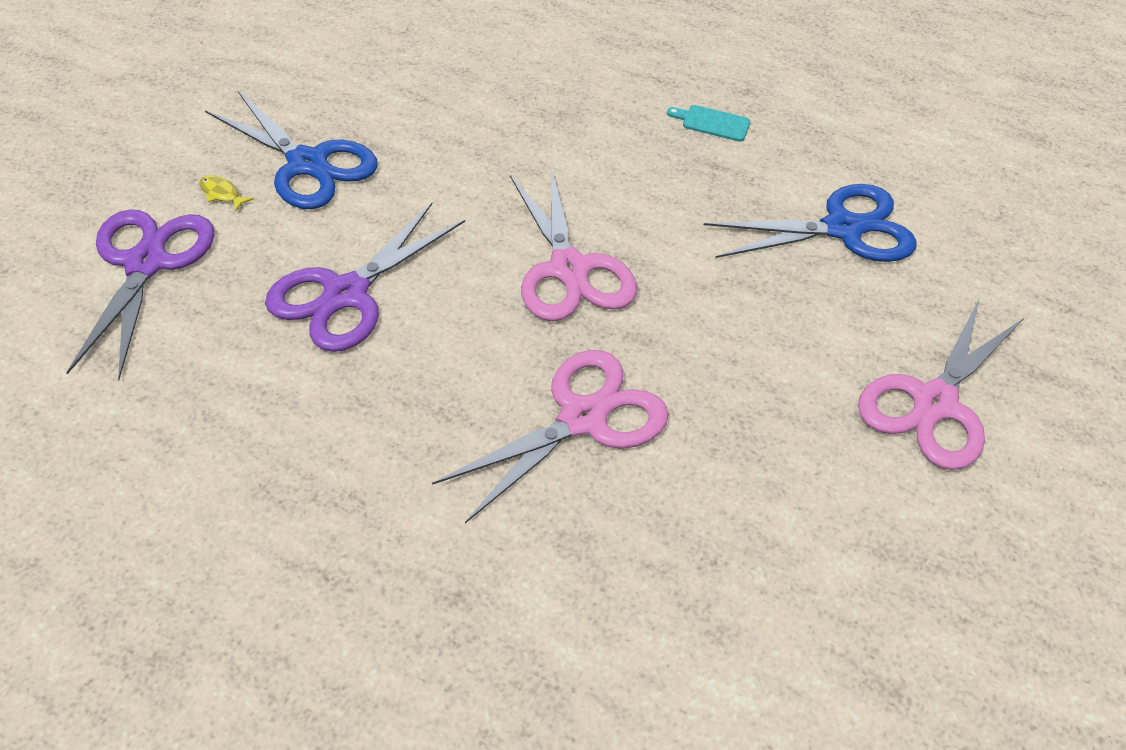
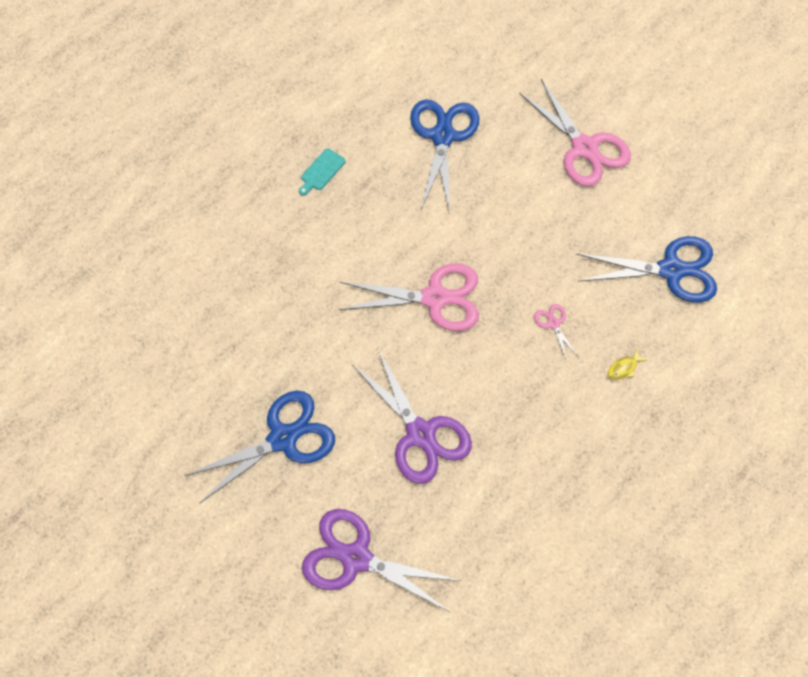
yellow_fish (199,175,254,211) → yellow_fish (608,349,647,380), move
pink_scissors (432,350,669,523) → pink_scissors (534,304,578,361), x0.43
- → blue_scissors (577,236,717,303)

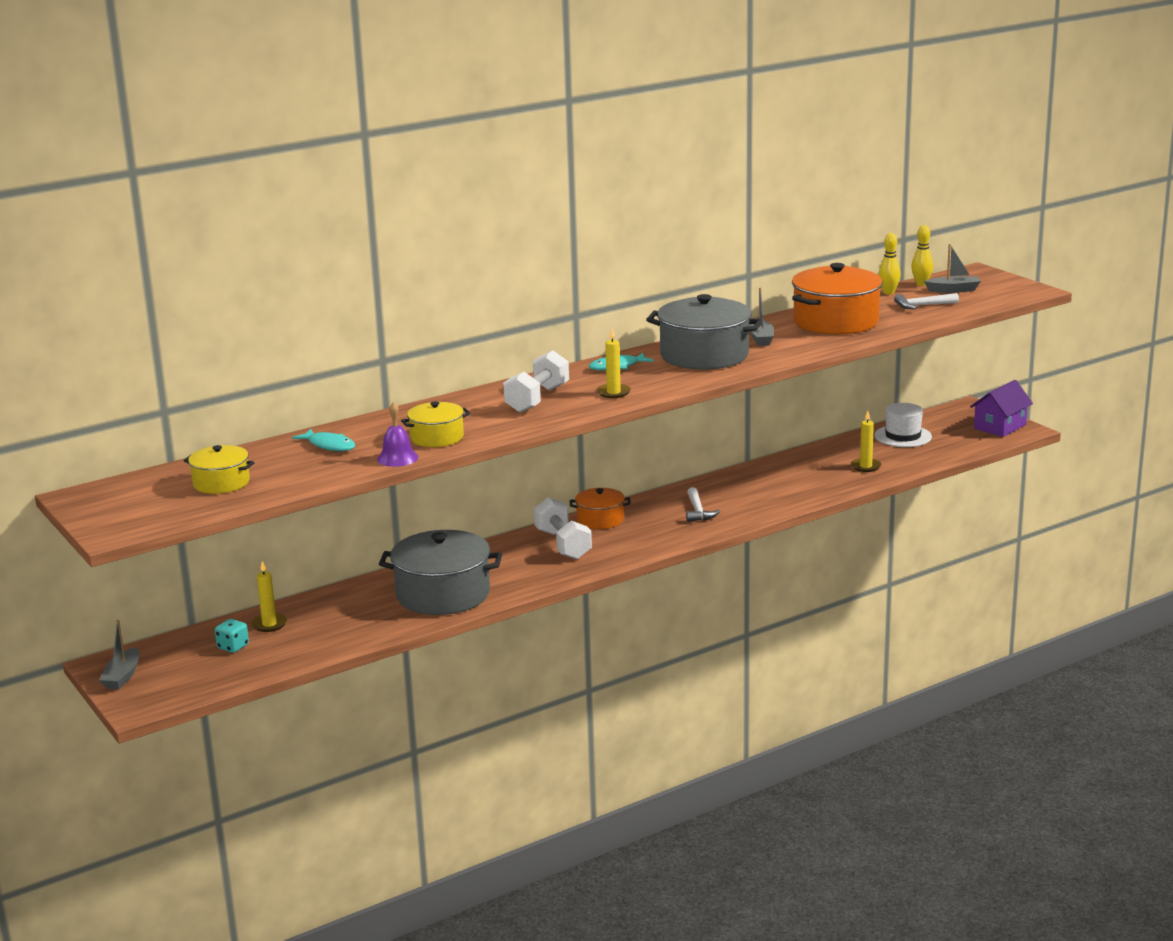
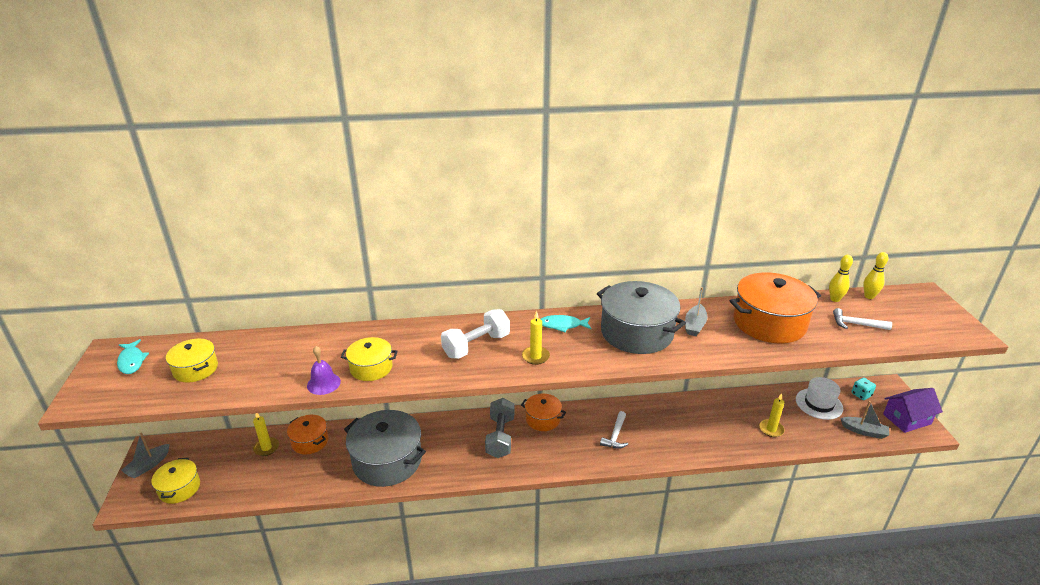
turquoise_dice (215,619,249,653) → turquoise_dice (852,378,876,400), move
turquoise_fish (292,429,355,451) → turquoise_fish (117,339,149,374), move
white_dumbbell (534,497,592,559) → grey_dumbbell (485,398,514,458)
grey_boat (924,244,981,293) → grey_boat (840,401,889,439), move
- → yellow_pot (151,458,200,504)
- → orange_pot (287,415,328,454)

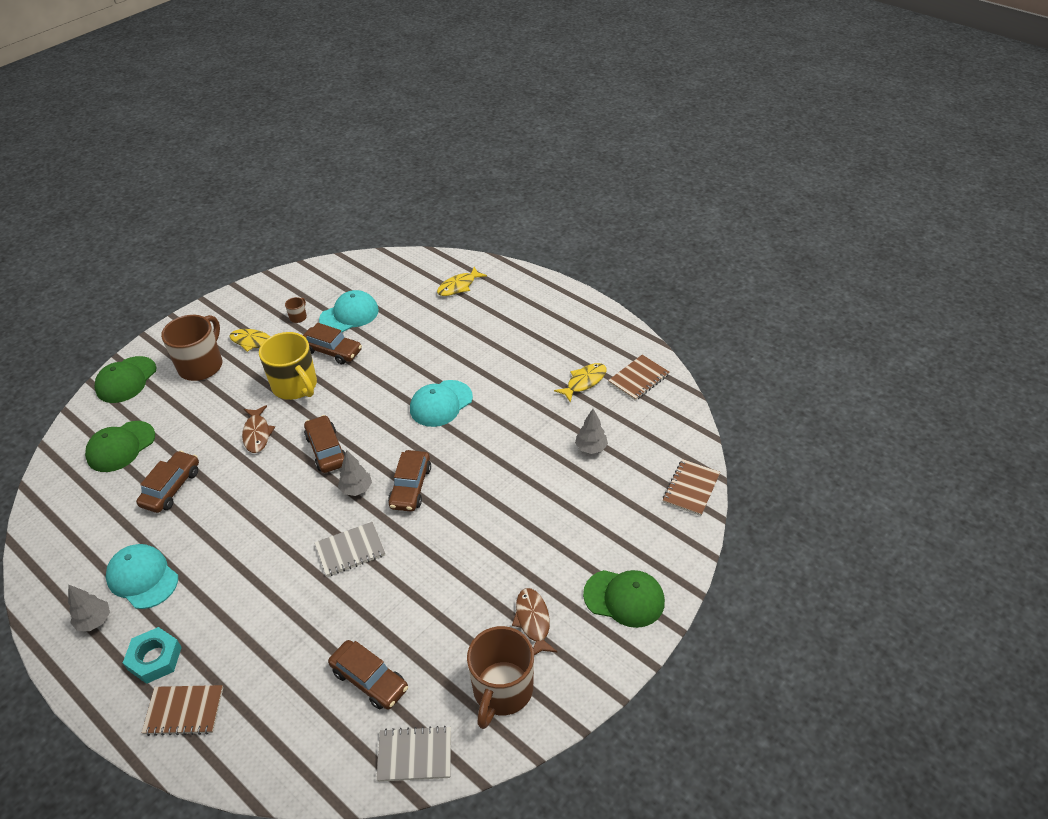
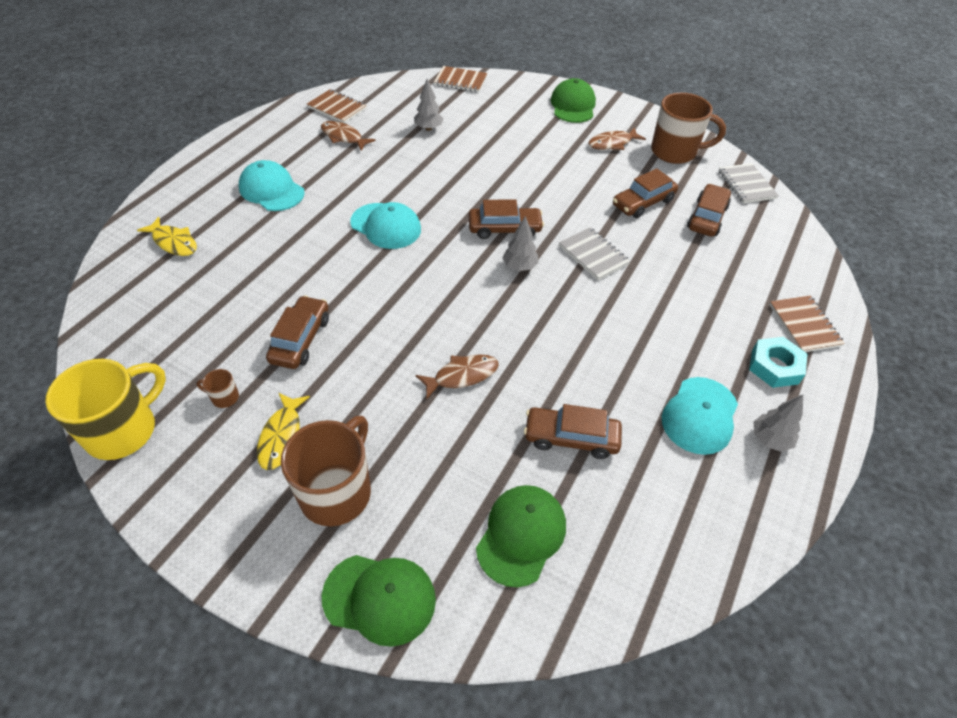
green_cap (85,421,155,472) → green_cap (476,485,566,587), 90 degrees counterclockwise
brown_mug (161,315,222,381) → brown_mug (281,415,371,526), 105 degrees clockwise
yellow_mug (259,332,317,400) → yellow_mug (45,359,166,460), move
brown_car (304,415,346,473) → brown_car (613,168,678,218), move
turquoise_cap (319,290,379,332) → turquoise_cap (239,160,305,211), move
yellow_fish (554,363,607,403) → brown_fish (321,121,376,151)

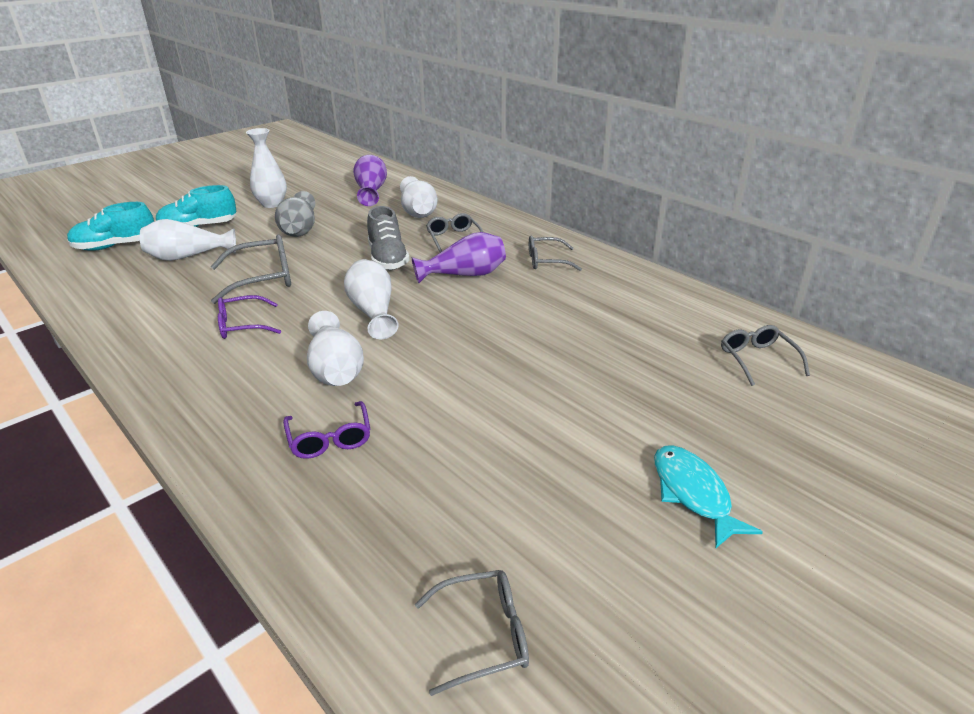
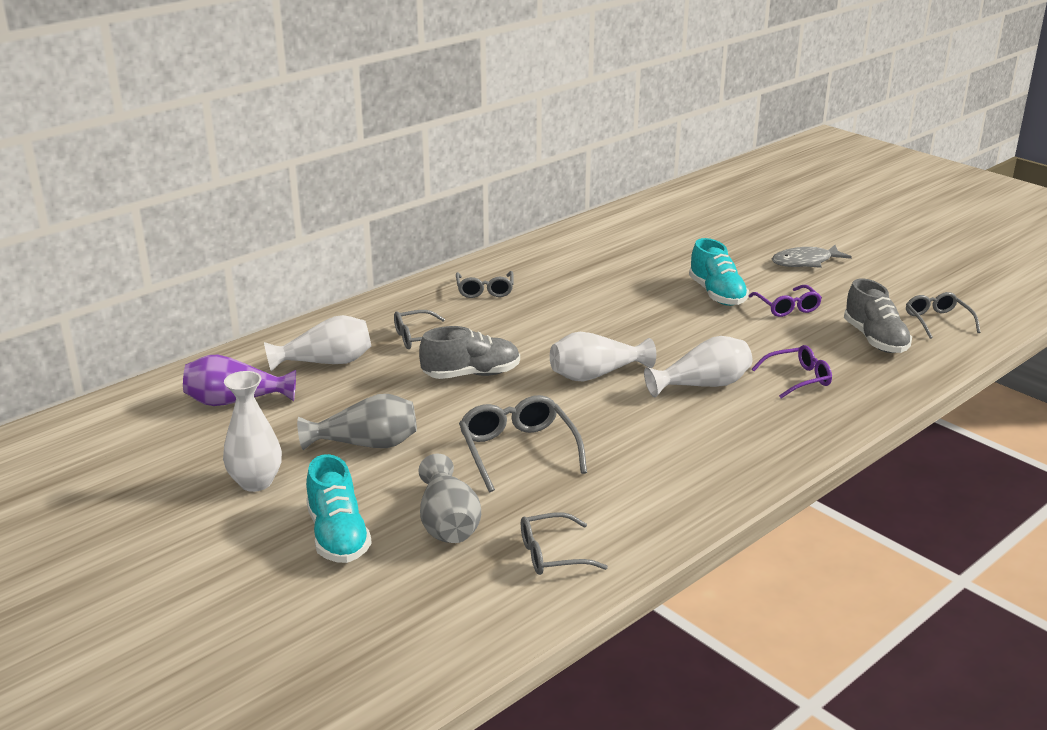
turquoise_shoe (67,202,154,251) → turquoise_shoe (689,238,749,306), move
white_vase (140,219,236,261) → grey_vase (419,453,481,543)
purple_glasses (218,295,281,339) → purple_glasses (748,285,822,317), move
purple_vase (412,232,506,283) → -
turquoise_fish (654,445,763,548) → grey_fish (772,245,852,268)
grey_glasses (721,325,810,386) → grey_glasses (521,512,608,575), move
- → grey_shoe (844,278,912,353)

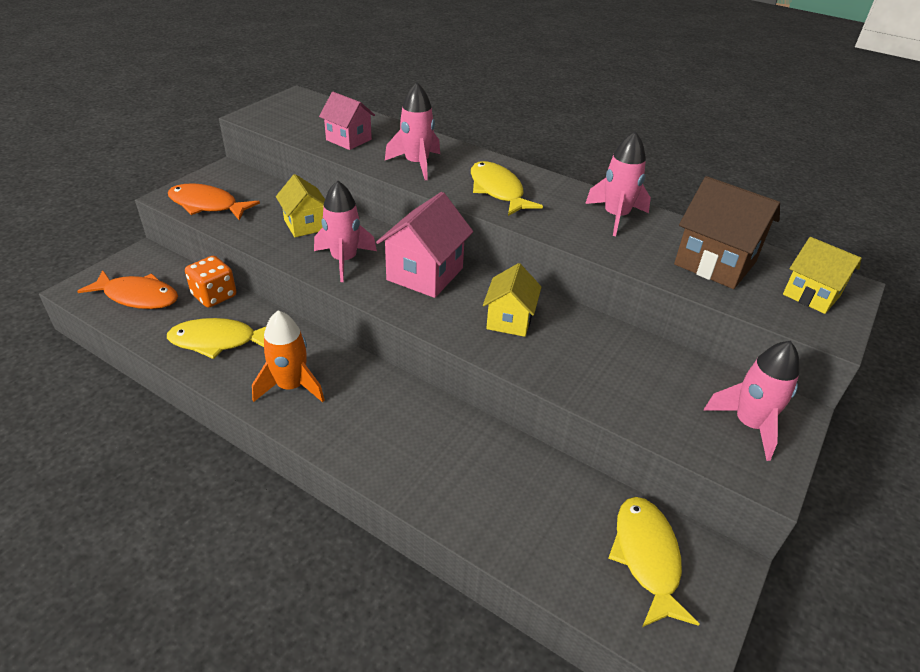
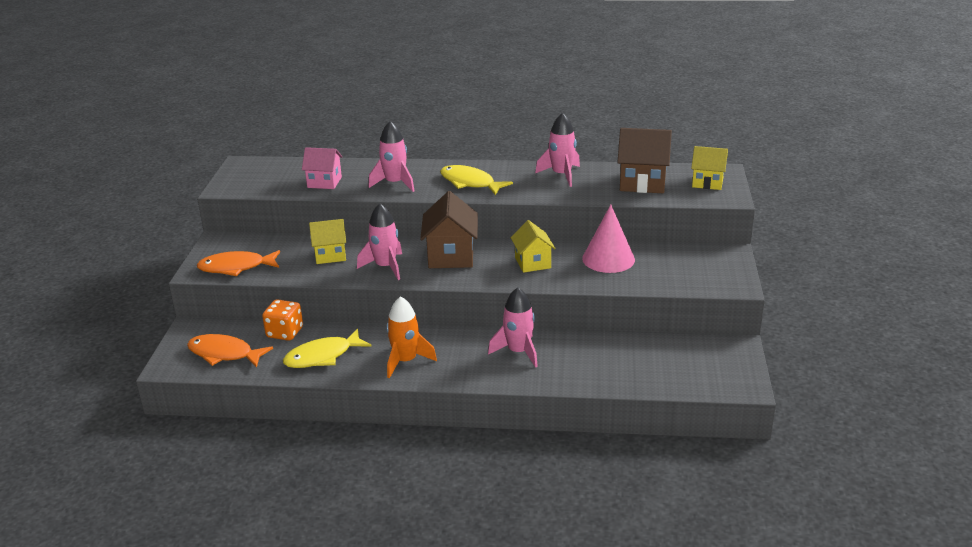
orange_fish (77,270,178,309) → orange_fish (187,334,273,368), 150 degrees counterclockwise
yellow_house (276,174,325,237) → yellow_house (309,219,346,264), 45 degrees counterclockwise
pink_house (376,192,473,298) → brown_house (420,191,478,268)
yellow_fish (608,497,699,627) → -
pink_rocket (704,341,800,461) → pink_rocket (488,287,538,368), move
- → pink_cone (582,205,635,273)

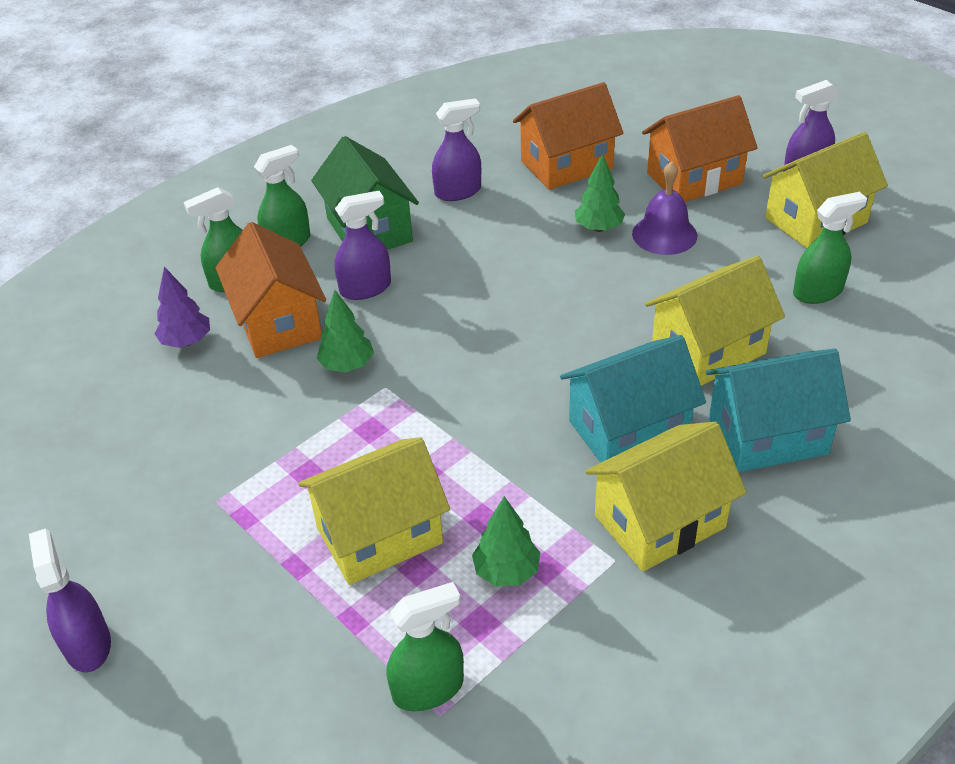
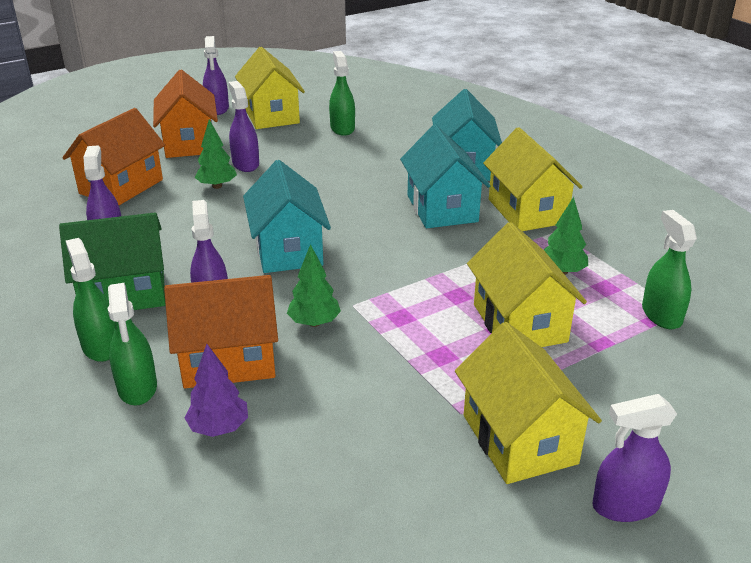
orange_house (513,82,623,190) → orange_house (62,108,165,205), 45 degrees clockwise
purple_bell (632,161,697,255) → purple_spray_bottle (229,81,259,172)
yellow_house (645,256,785,386) → yellow_house (455,322,602,484), move
- → turquoise_house (243,160,331,273)

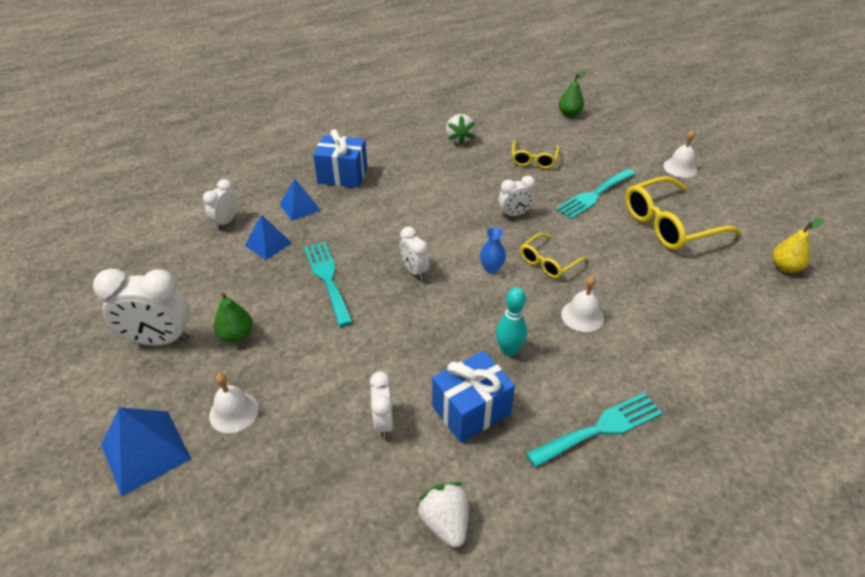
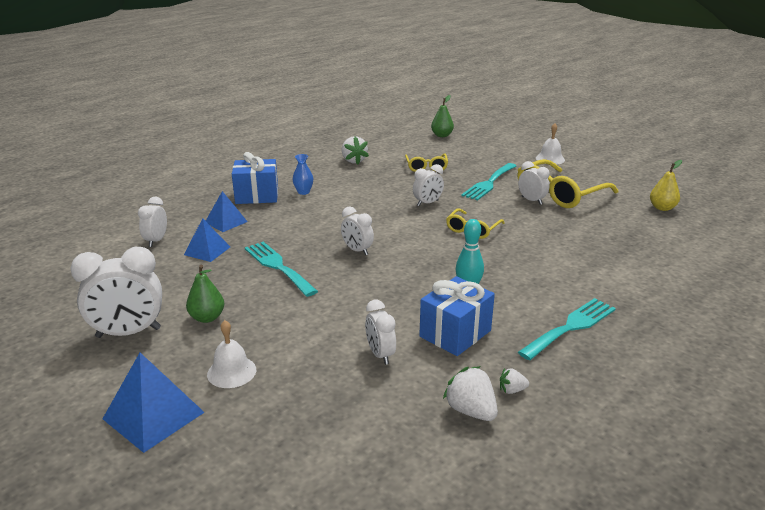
blue_vase (480,227,506,274) → blue_vase (292,154,313,195), move
white_bell (561,276,604,332) → -
- → white_strawberry (500,368,529,394)
- → white_clock (518,161,550,205)

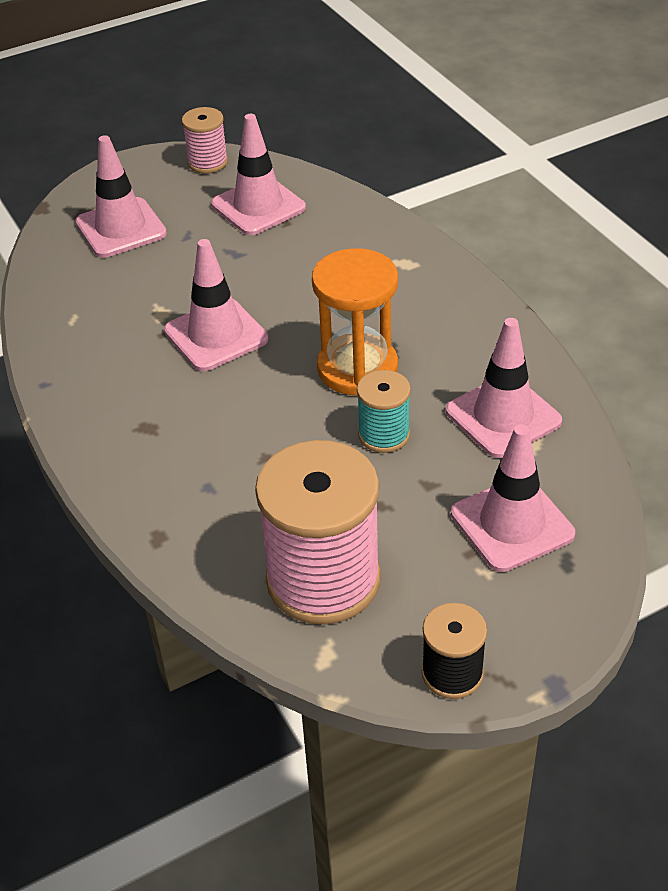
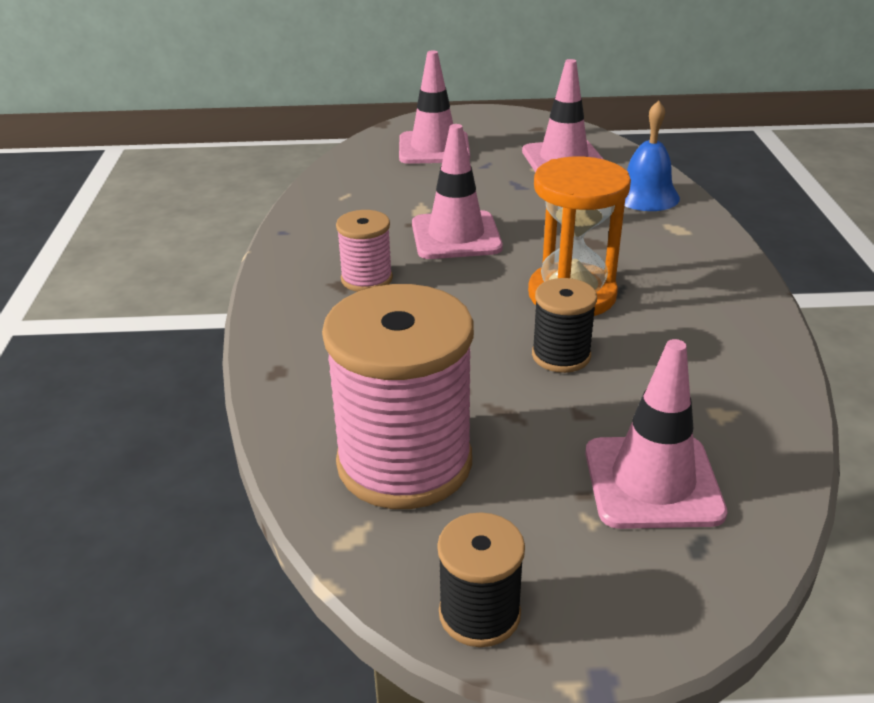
pink_spool (182,107,228,174) → pink_spool (336,210,393,292), move
turquoise_spool (357,370,411,453) → black_spool (532,278,597,373)
pink_traffic_cone (446,318,562,458) → -
- → blue_bell (625,100,680,211)

